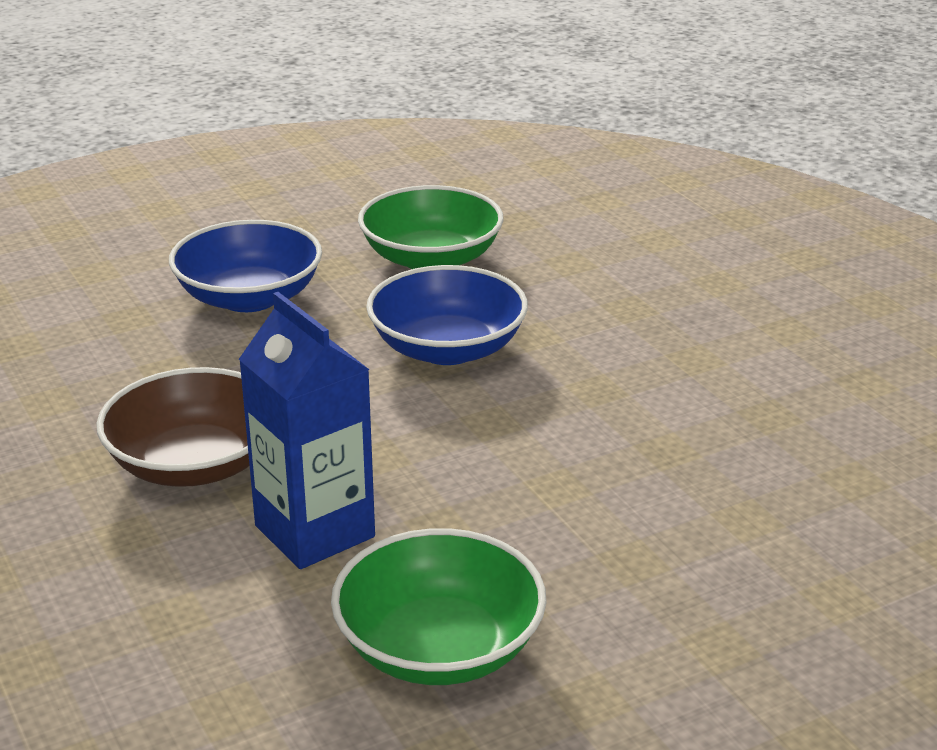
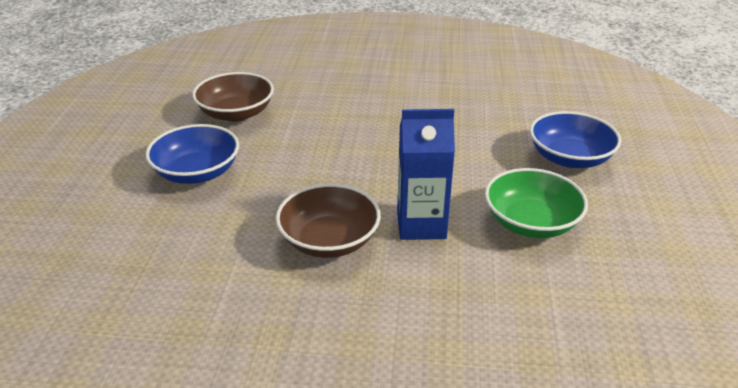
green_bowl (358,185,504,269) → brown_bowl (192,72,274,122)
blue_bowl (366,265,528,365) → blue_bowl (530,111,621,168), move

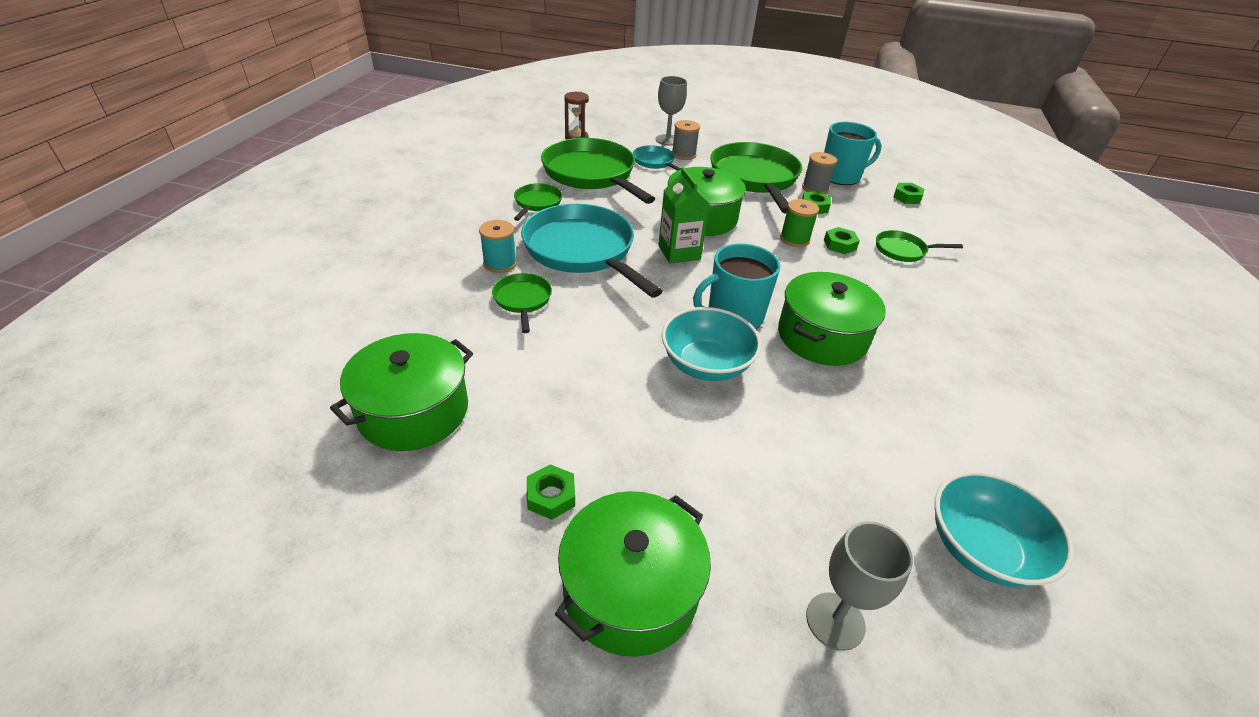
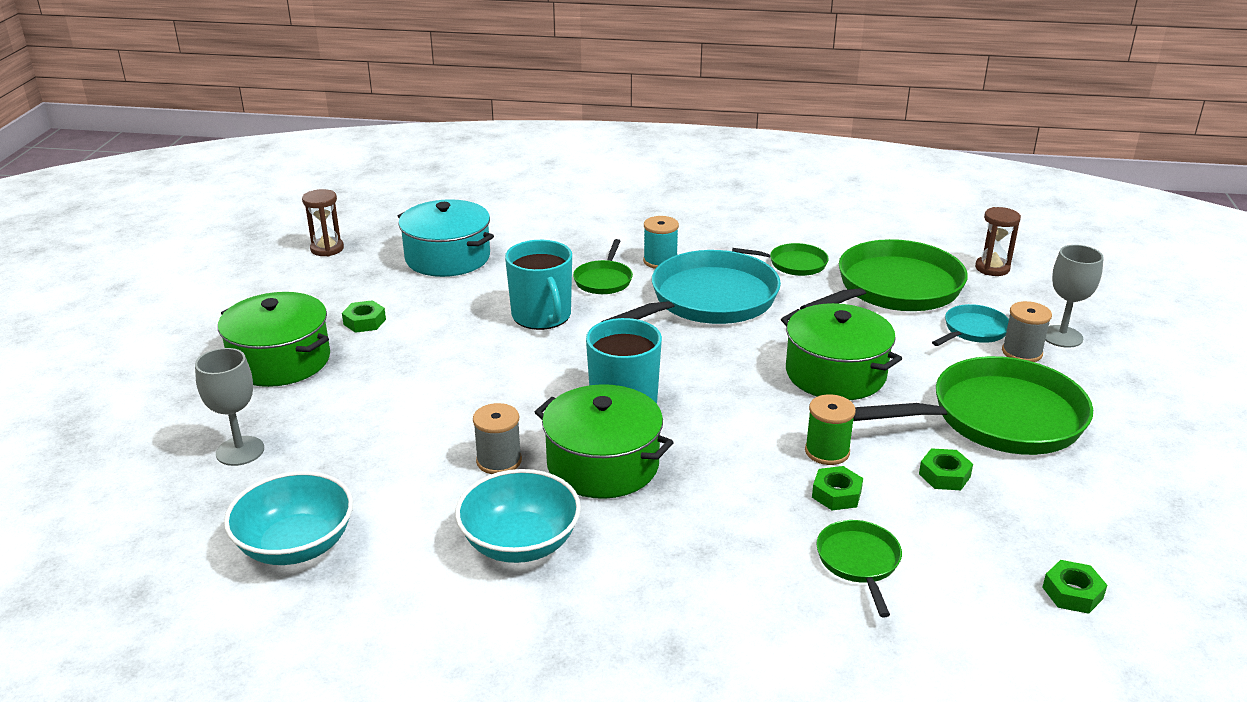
green_pot (330,333,473,451) → turquoise_pot (398,199,494,277)
green_pan (492,273,552,333) → green_pan (573,239,633,294), 120 degrees clockwise
green_carton (658,167,710,264) → -
turquoise_bowl (662,307,761,381) → turquoise_bowl (455,469,581,563), move
grey_spool (802,152,837,194) → grey_spool (473,403,522,474), move
turquoise_mug (824,122,882,185) → turquoise_mug (505,240,572,330), move
- → brown_hourglass (302,189,344,256)

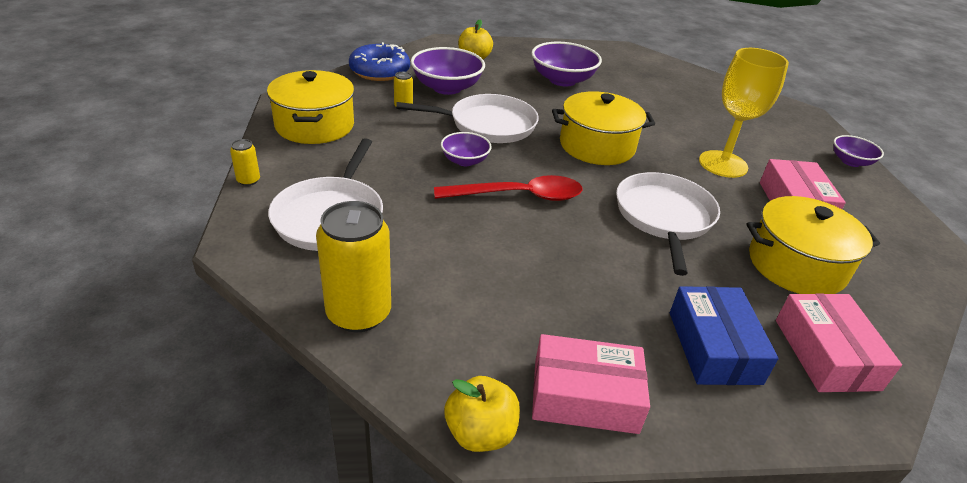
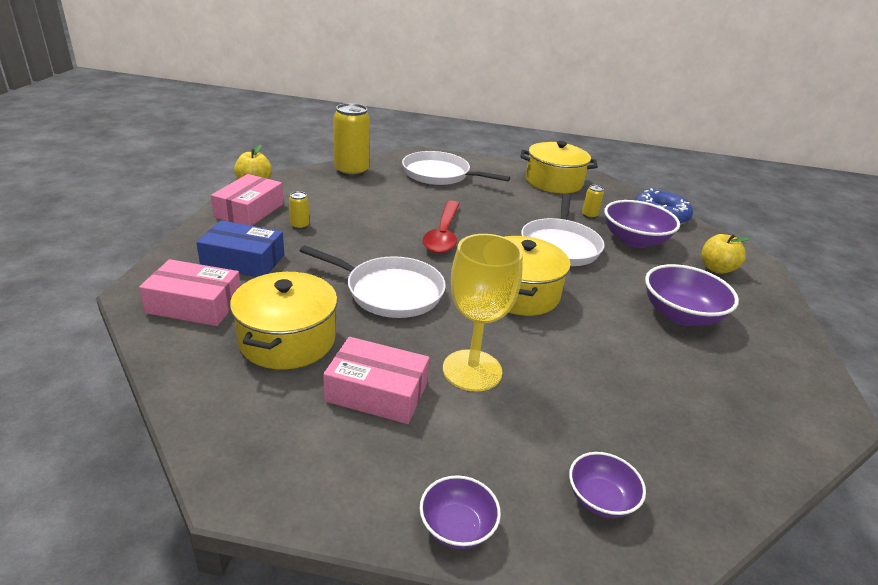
yellow_can (230,139,260,186) → yellow_can (289,191,309,229), move
purple_bowl (441,132,492,166) → purple_bowl (569,452,646,518), move

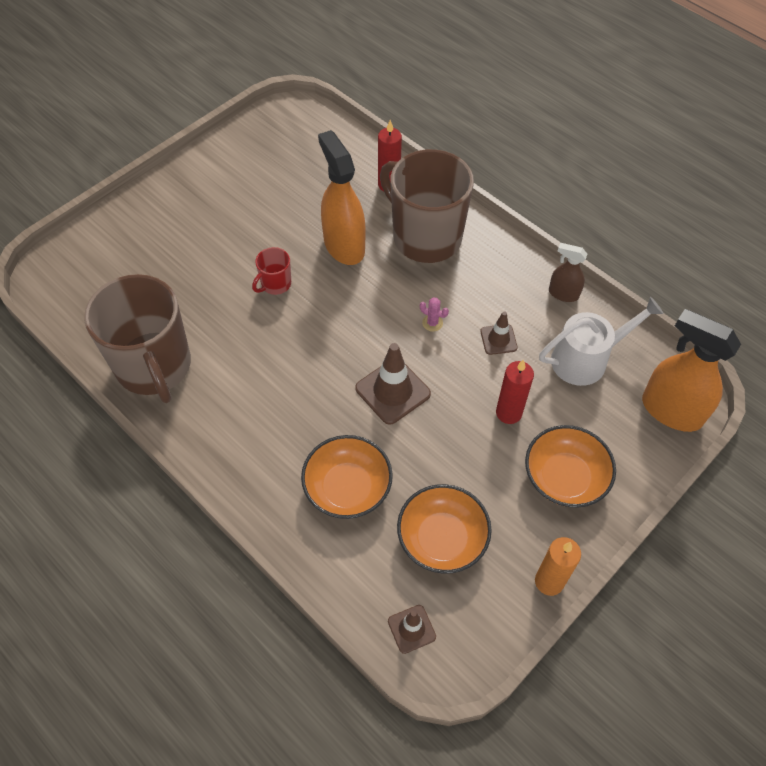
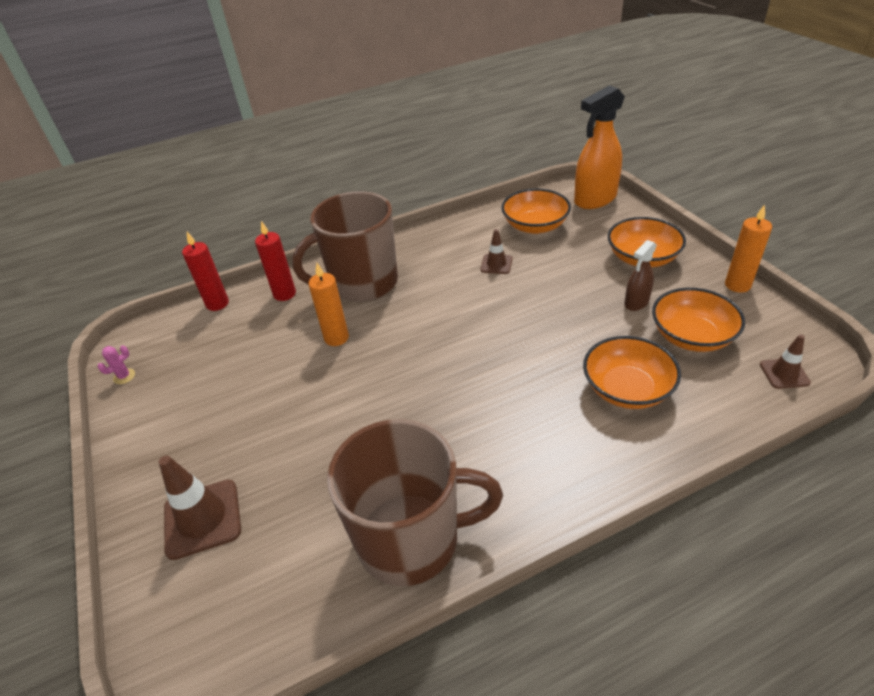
red_mug (252,247,291,295) → -
orange_spray_bottle (318,130,366,265) → orange_candle (308,263,349,346)
brown_traffic_cone (355,343,431,425) → brown_traffic_cone (159,456,241,560), move
pink_cactus (420,297,449,332) → pink_cactus (98,345,135,384), move
red_candle (496,359,534,424) → red_candle (182,232,229,311), move
white_watering_can (539,297,663,386) → orange_bowl (501,189,571,234)
brown_spray_bottle (549,243,587,302) → brown_spray_bottle (624,240,657,311), move

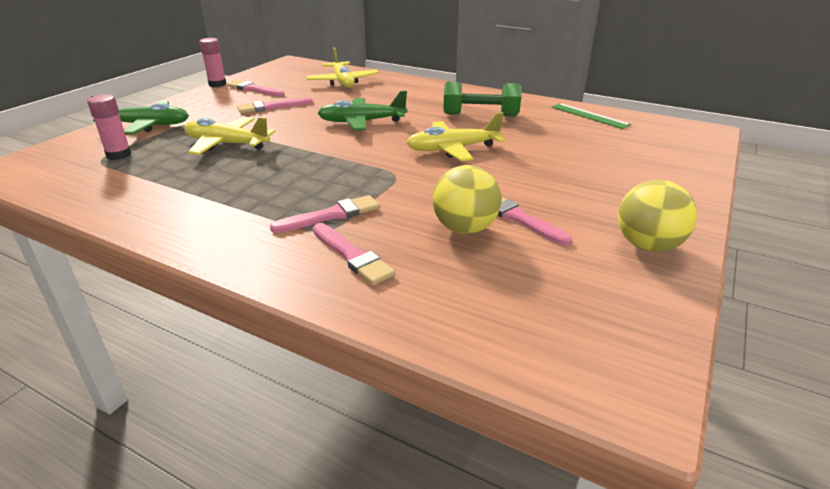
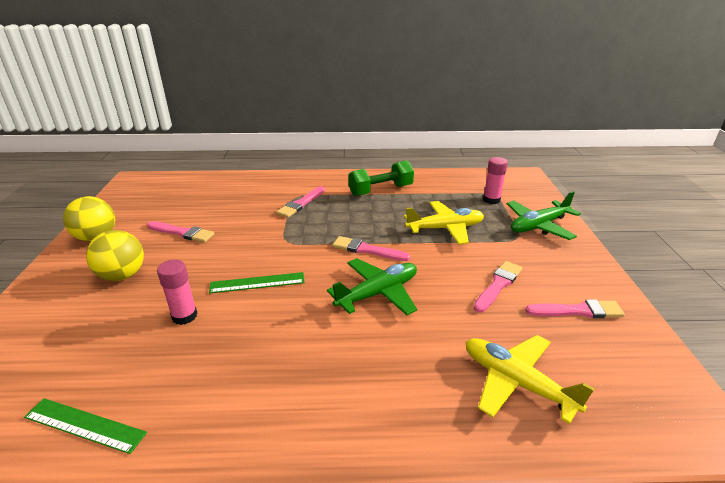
pink_glue_stick (199,38,226,87) → pink_glue_stick (157,259,197,325), move
pink_brush (313,223,395,285) → pink_brush (333,236,410,261), move
yellow_plane (406,112,505,161) → green_ruler (209,272,305,294)
yellow_ball (433,165,501,234) → yellow_ball (86,230,144,281), move
green_dumbbell (443,81,521,116) → green_dumbbell (348,160,414,196), move

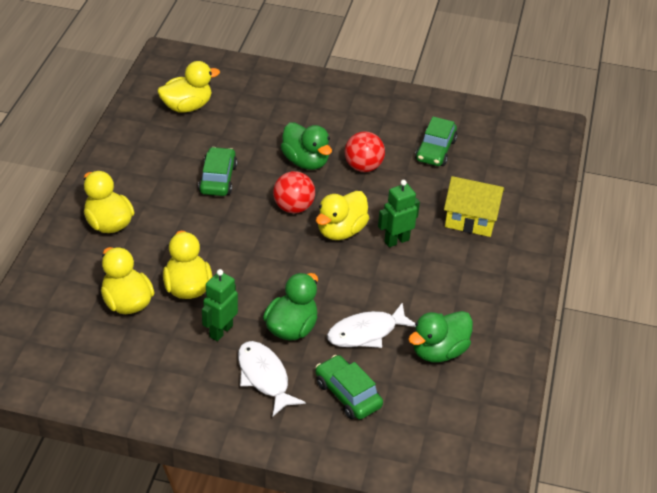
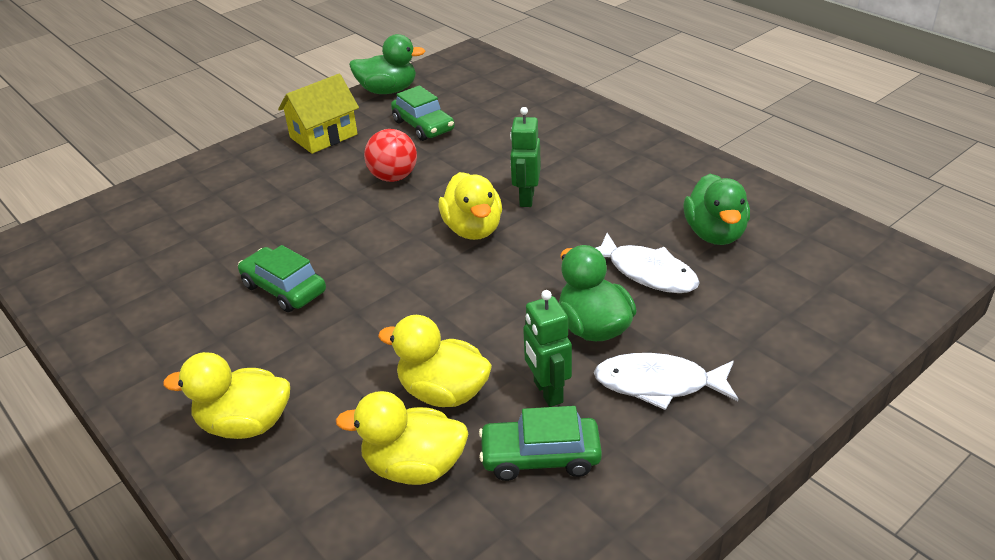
yellow_duck (157,61,220,112) → -
red_ball (273,171,315,213) → -
green_duck (281,122,332,170) → green_duck (349,34,425,94), move
green_car (315,355,383,419) → green_car (479,406,602,481), move
white_fish (327,303,416,348) → white_fish (596,233,700,293), 60 degrees counterclockwise
yellow_house (444,176,505,237) → yellow_house (278,74,359,154), move

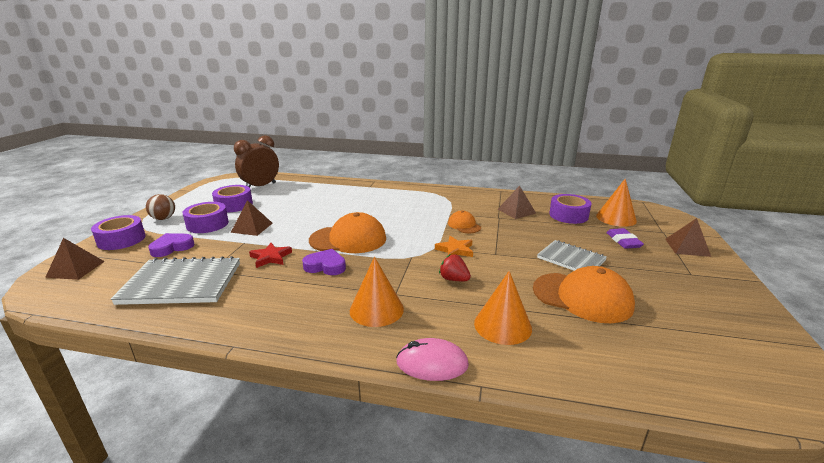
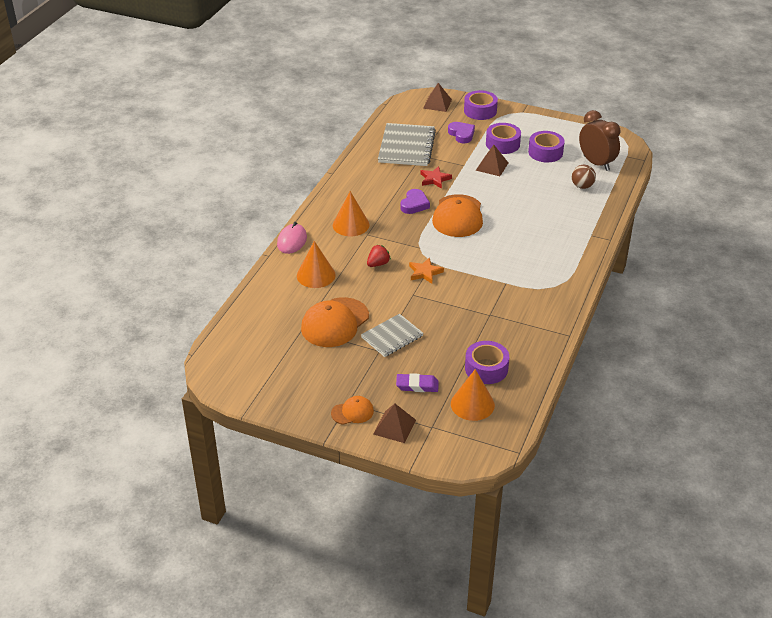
brown_ball (146,194,175,220) → brown_ball (572,165,596,189), move
orange_cap (448,211,481,233) → orange_cap (331,396,374,425), move
brown_pyramid (498,186,536,219) → -

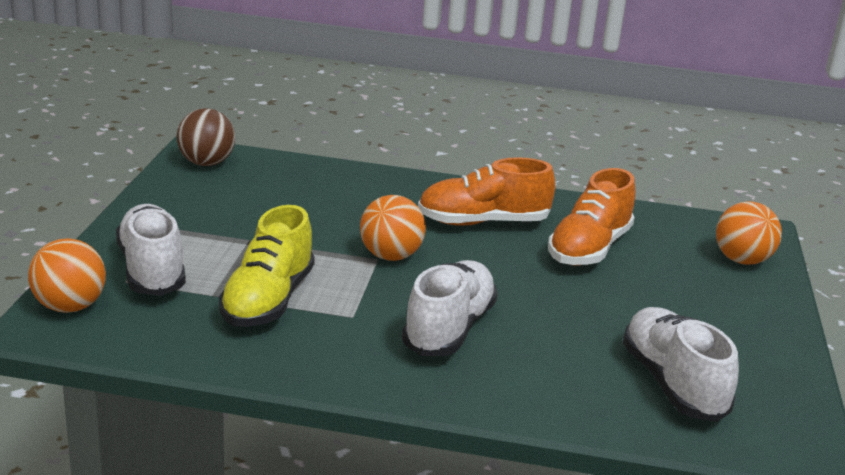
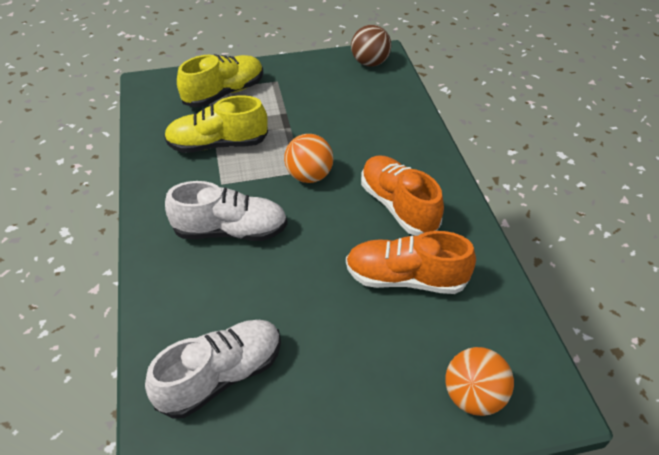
orange_ball (28,238,106,313) → -
white_shoe (116,204,186,296) → yellow_shoe (177,54,263,107)

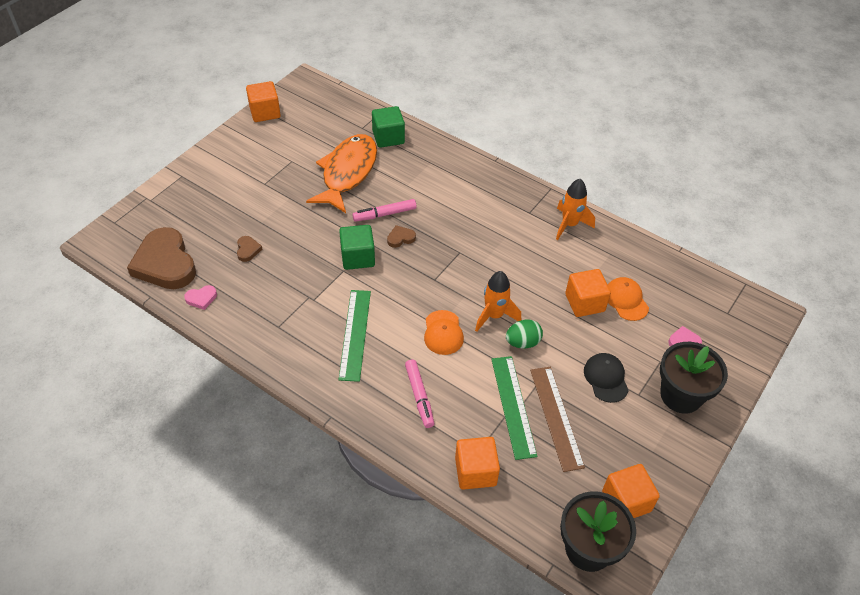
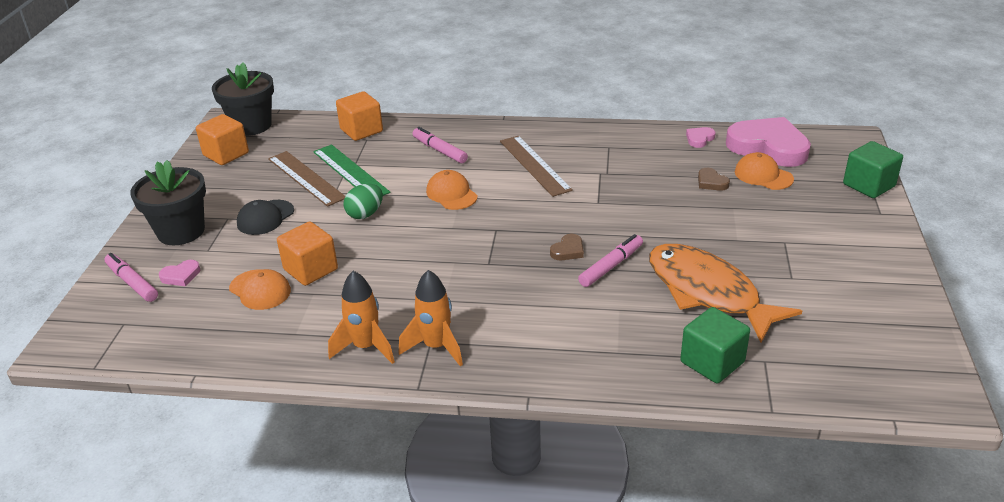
brown_heart (127,227,196,289) → pink_heart (726,117,811,167)
orange_cube (246,81,281,122) → -
orange_fish (306,134,377,213) → orange_fish (649,244,802,343), 150 degrees clockwise
green_ruler (338,290,371,382) → brown_ruler (500,136,573,197)
green_cube (339,225,375,270) → green_cube (843,141,903,198), move
orange_rocket (475,271,521,332) → orange_rocket (399,270,463,367), move
black_cap (584,353,629,403) → black_cap (237,200,294,235), 75 degrees clockwise
- → pink_marker (104,253,158,302)
- → orange_cap (735,152,794,190)

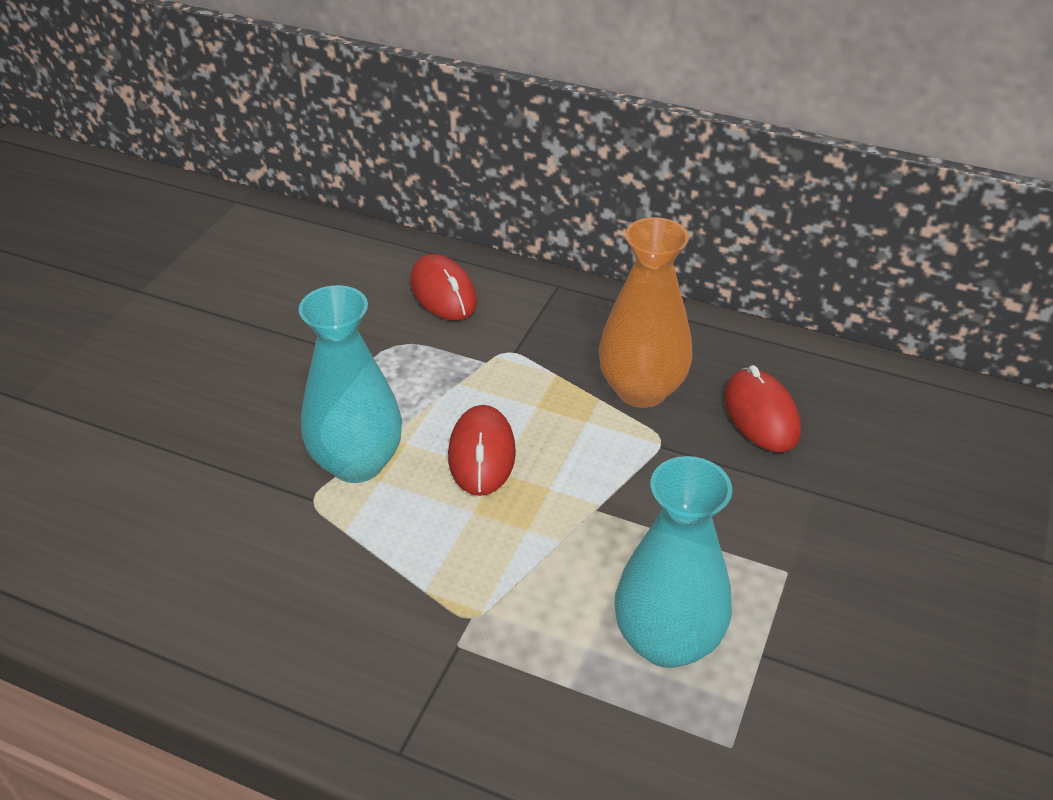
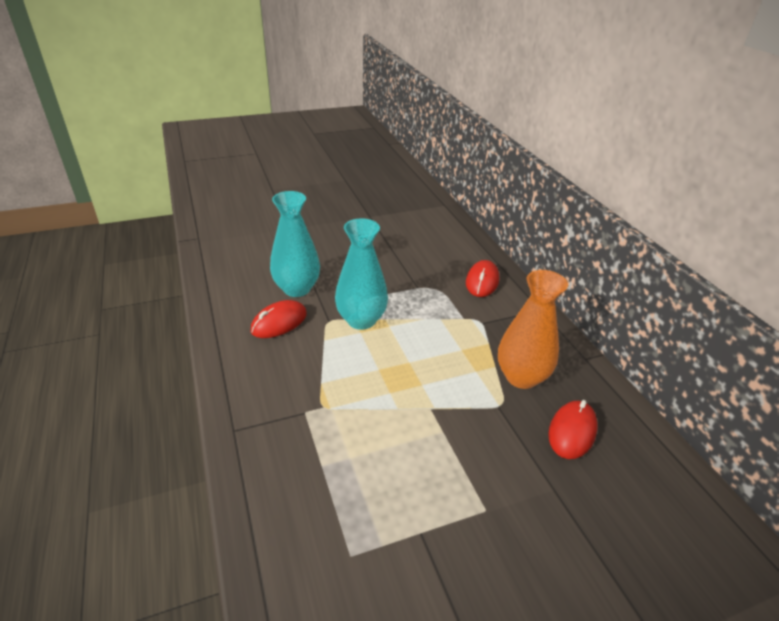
red_mouse (448,405,516,496) → red_mouse (250,300,307,338), move
turquoise_vase (615,456,732,668) → turquoise_vase (270,191,320,297), move

